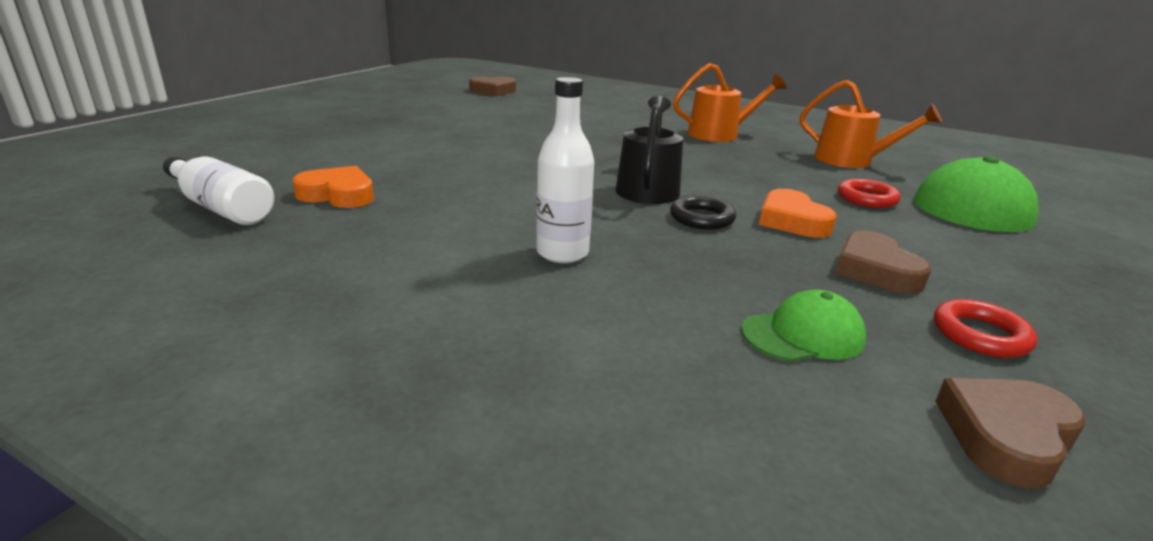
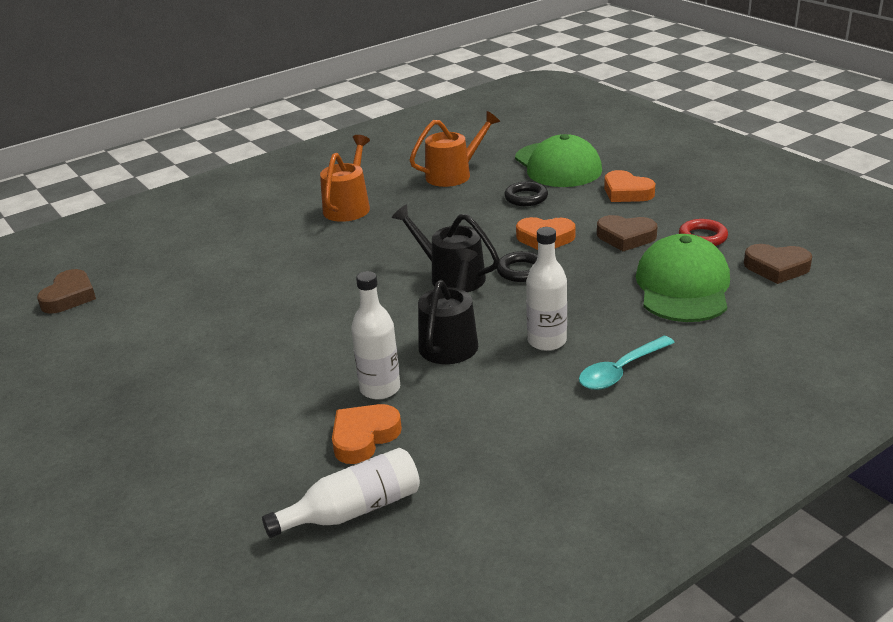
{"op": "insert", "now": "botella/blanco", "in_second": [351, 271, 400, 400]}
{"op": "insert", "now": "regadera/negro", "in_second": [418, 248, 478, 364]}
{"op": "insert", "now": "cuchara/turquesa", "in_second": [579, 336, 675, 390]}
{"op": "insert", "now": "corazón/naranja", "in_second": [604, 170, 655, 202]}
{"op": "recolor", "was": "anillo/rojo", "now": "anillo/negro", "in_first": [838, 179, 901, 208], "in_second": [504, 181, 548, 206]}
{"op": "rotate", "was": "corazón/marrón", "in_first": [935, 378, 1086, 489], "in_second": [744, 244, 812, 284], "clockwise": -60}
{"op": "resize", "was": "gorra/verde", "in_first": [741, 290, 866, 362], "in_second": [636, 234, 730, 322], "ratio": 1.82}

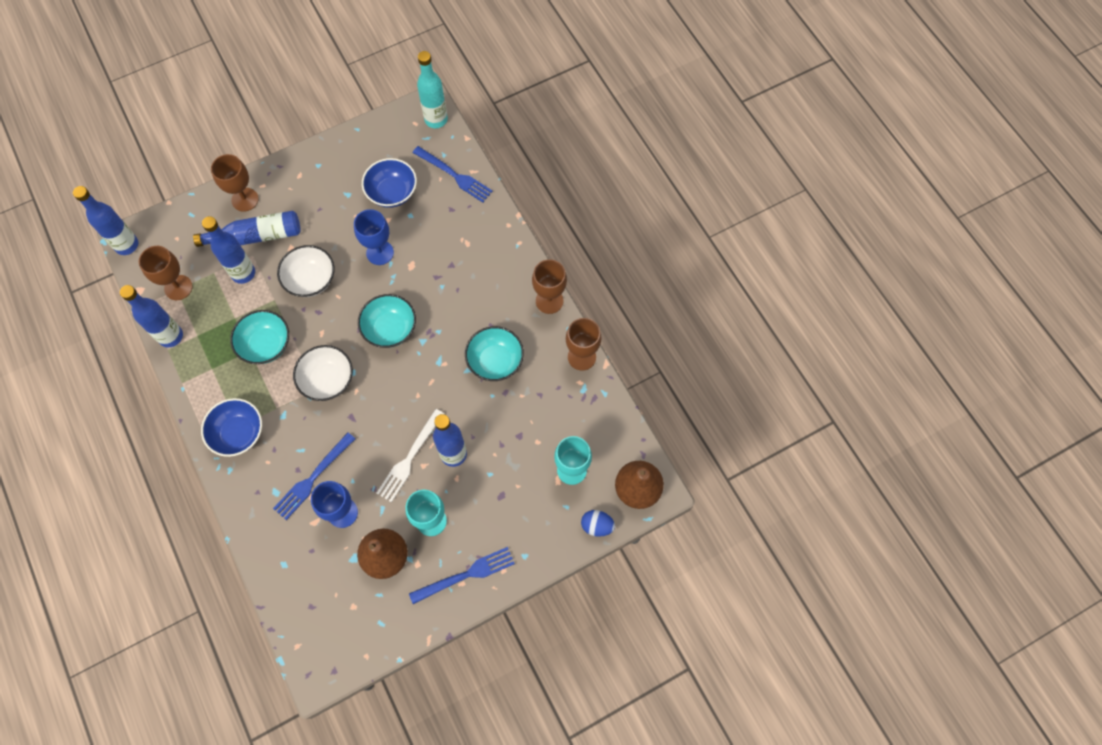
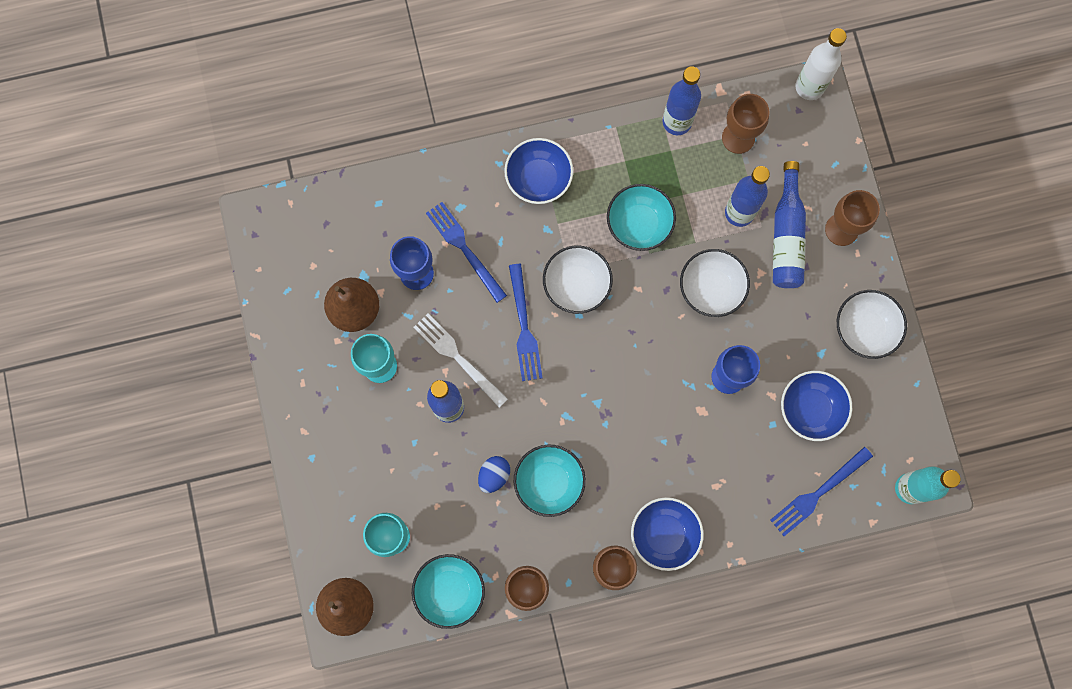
{"op": "insert", "now": "cuenco/azul", "in_second": [631, 497, 704, 571]}
{"op": "insert", "now": "cuenco/blanco", "in_second": [837, 290, 907, 359]}
{"op": "move", "was": "cuenco/turquesa", "in_first": [358, 294, 416, 348], "in_second": [412, 554, 485, 629]}
{"op": "move", "was": "tenedor/azul", "in_first": [409, 547, 515, 604], "in_second": [509, 264, 543, 381]}
{"op": "move", "was": "huevo/azul", "in_first": [581, 510, 615, 537], "in_second": [478, 456, 510, 493]}
{"op": "recolor", "was": "botella/azul", "now": "botella/blanco", "in_first": [73, 186, 138, 255], "in_second": [796, 28, 847, 100]}

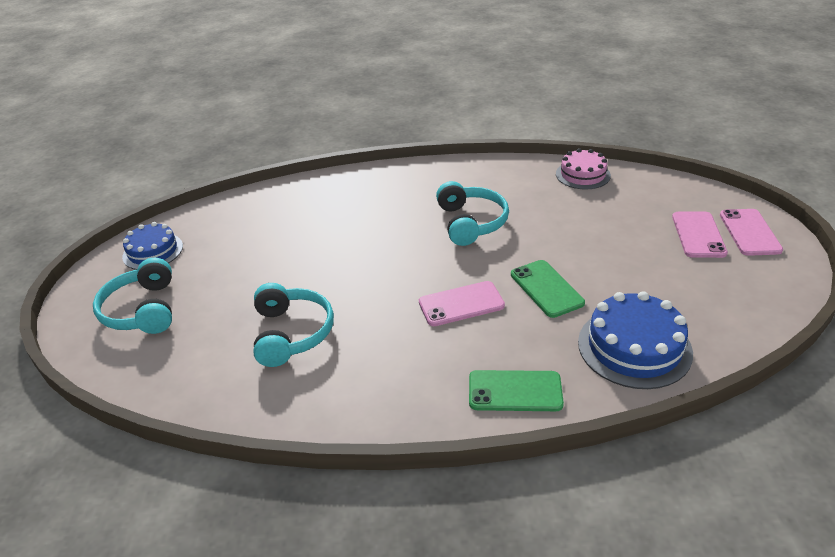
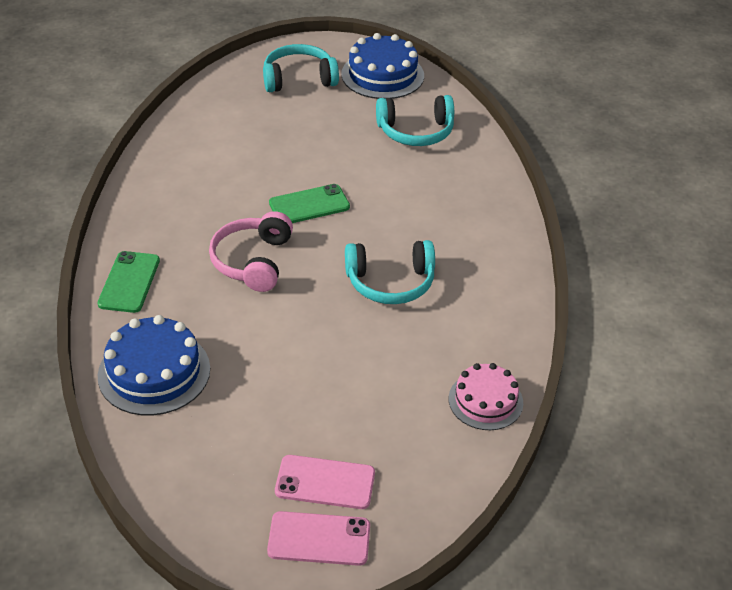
{"op": "move", "was": "auriculares/turquesa", "in_first": [254, 283, 334, 367], "in_second": [376, 95, 454, 146]}
{"op": "move", "was": "móvil/verde", "in_first": [511, 260, 585, 318], "in_second": [269, 184, 350, 223]}
{"op": "replace", "was": "móvil/rosa", "now": "auriculares/rosa", "in_first": [419, 281, 505, 326], "in_second": [209, 211, 293, 292]}
{"op": "resize", "was": "tarta/azul", "in_first": [122, 222, 183, 270], "in_second": [341, 33, 424, 99], "ratio": 1.51}

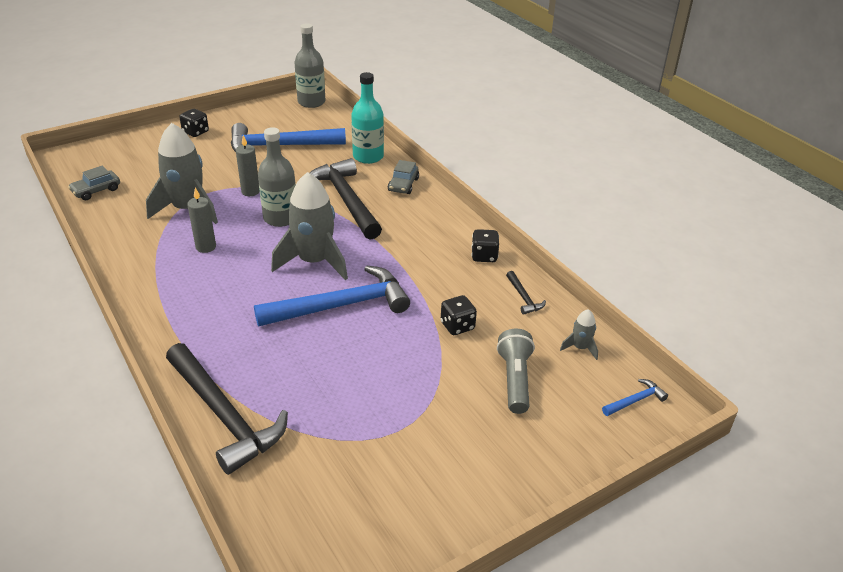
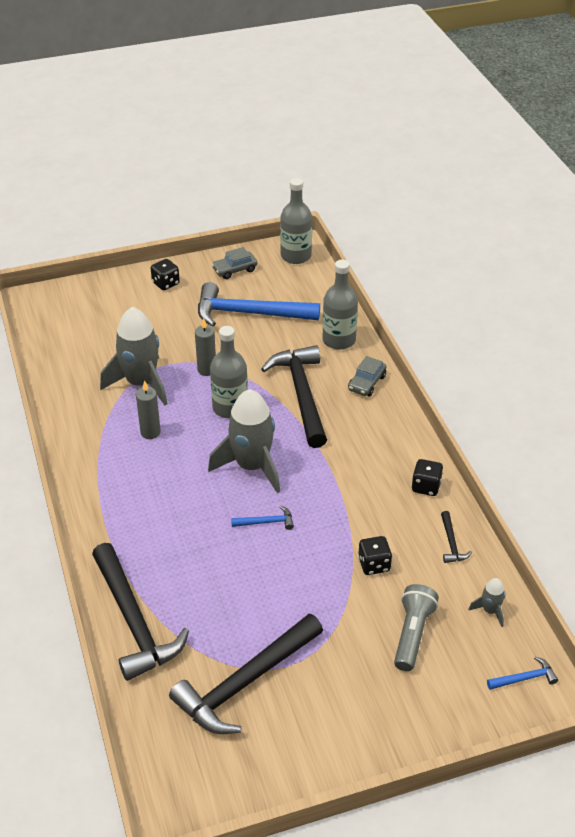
{"op": "insert", "now": "martillo/negro", "in_second": [169, 614, 323, 734]}
{"op": "move", "was": "coche/gris", "in_first": [68, 166, 120, 200], "in_second": [212, 247, 257, 279]}
{"op": "recolor", "was": "botella/turquesa", "now": "botella/gris", "in_first": [351, 72, 384, 164], "in_second": [322, 260, 358, 350]}
{"op": "resize", "was": "martillo/azul", "in_first": [254, 265, 410, 326], "in_second": [231, 506, 294, 530], "ratio": 0.42}

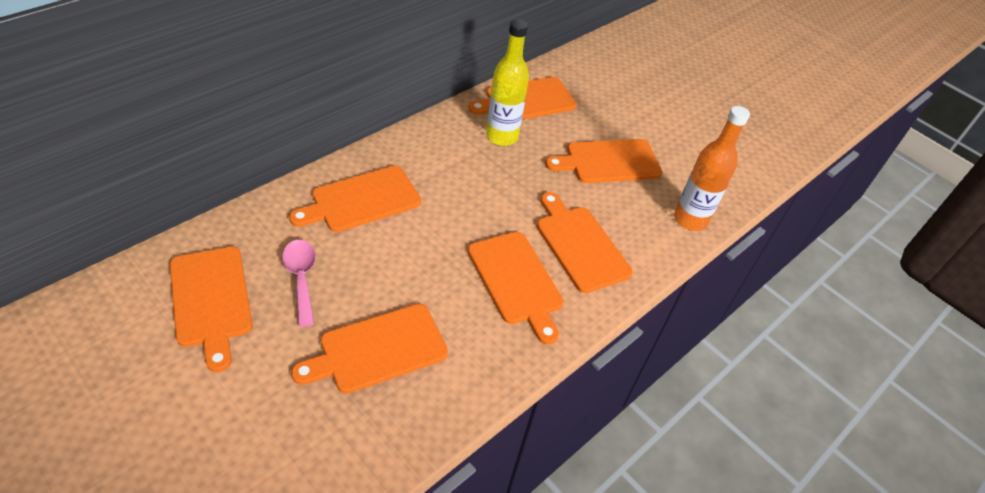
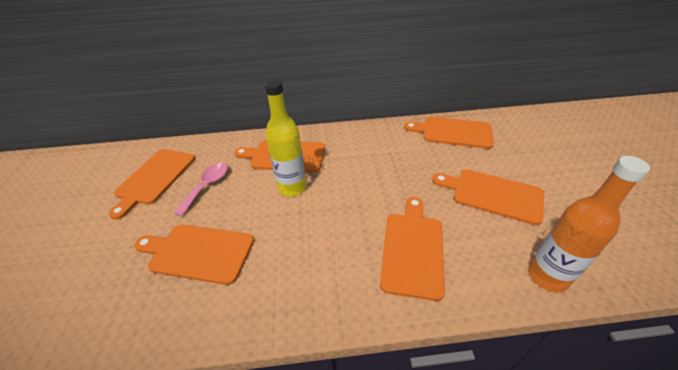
{"op": "delete", "was": "tabla de cortar/naranja", "in_first": [468, 232, 564, 345]}
{"op": "move", "was": "botella/amarillo", "in_first": [486, 19, 529, 146], "in_second": [264, 79, 307, 197]}

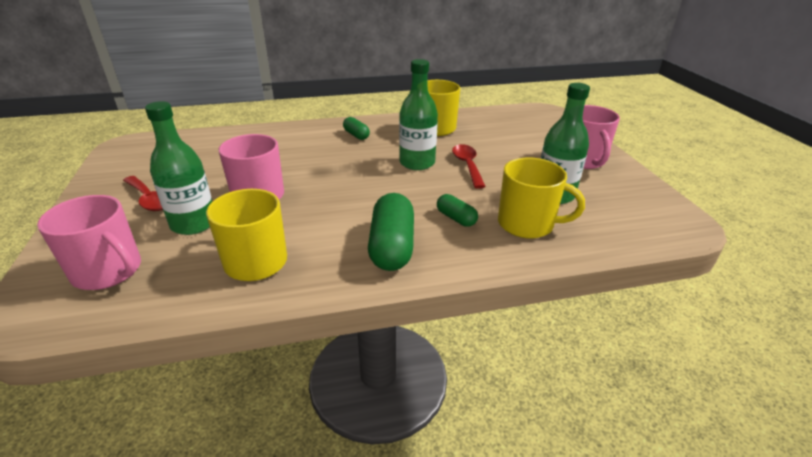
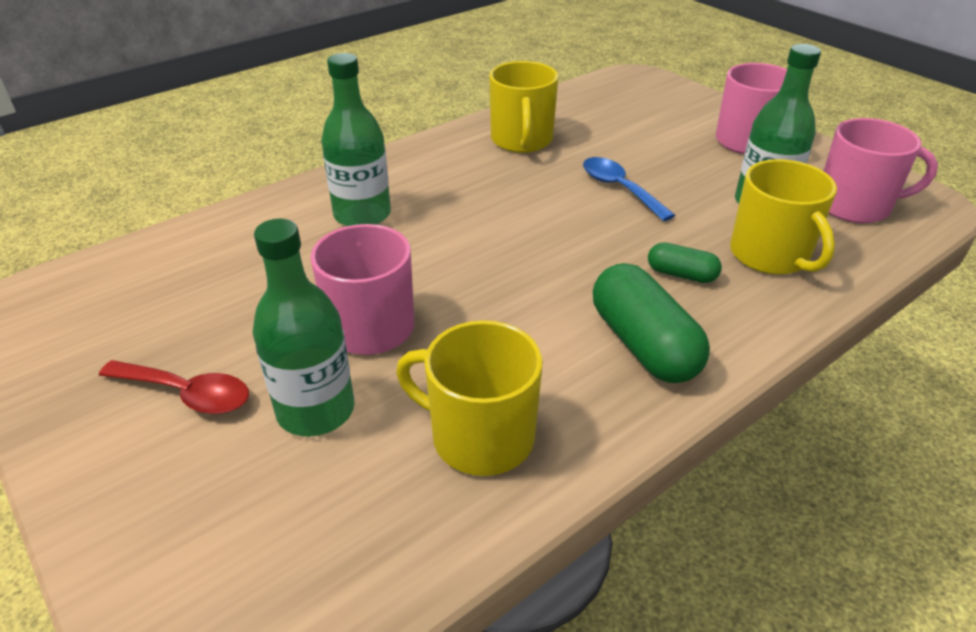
{"op": "delete", "was": "cápsula/verde", "in_first": [343, 117, 370, 140]}
{"op": "move", "was": "taza/rosa", "in_first": [37, 195, 141, 290], "in_second": [824, 118, 938, 223]}
{"op": "move", "was": "botella/verde", "in_first": [399, 59, 438, 170], "in_second": [321, 53, 391, 226]}
{"op": "recolor", "was": "cuchara/rojo", "now": "cuchara/azul", "in_first": [452, 144, 486, 189], "in_second": [583, 157, 675, 221]}
{"op": "rotate", "was": "taza/amarillo", "in_first": [498, 158, 585, 239], "in_second": [730, 159, 837, 275], "clockwise": 75}

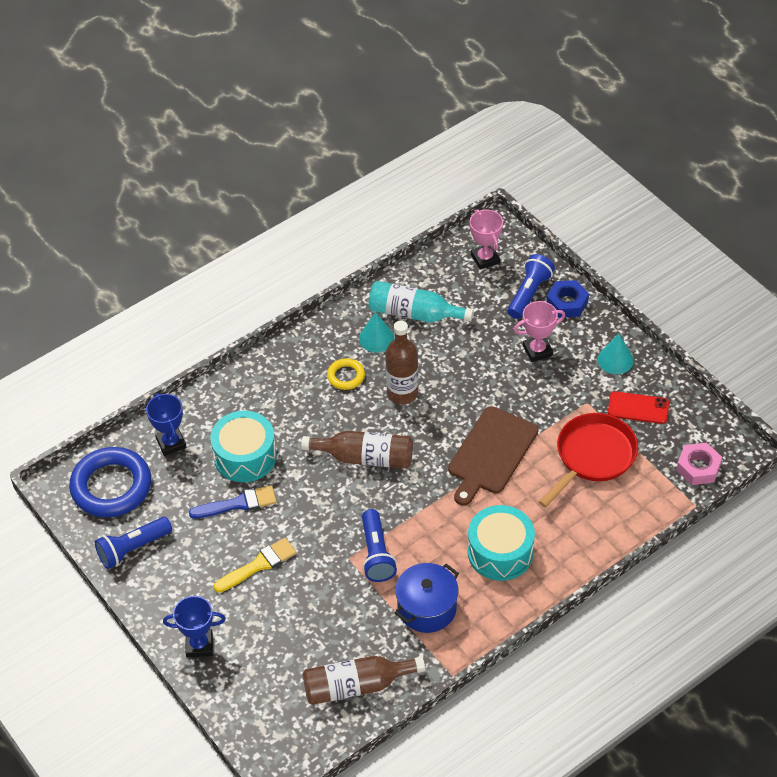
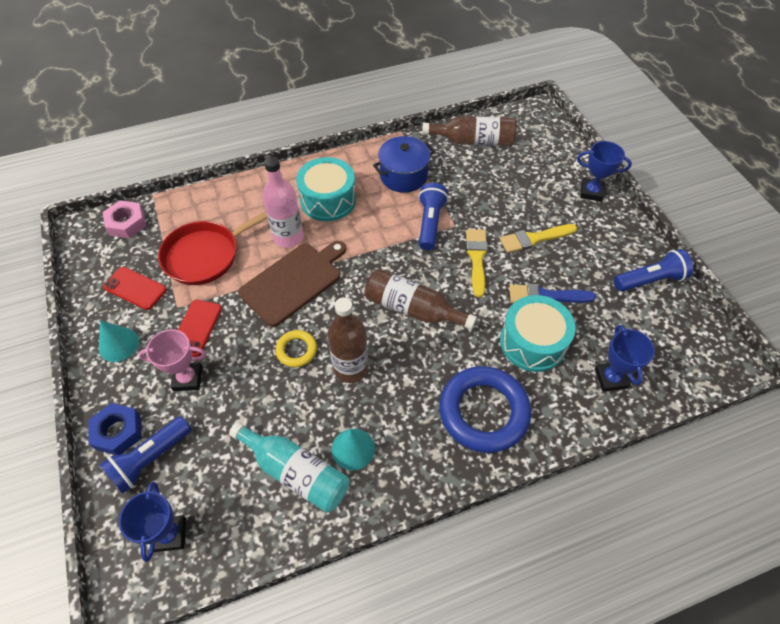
{"op": "insert", "now": "móvil/rojo", "in_second": [178, 300, 222, 357]}
{"op": "insert", "now": "botella/rosa", "in_second": [262, 156, 303, 248]}
{"op": "insert", "now": "pincel/amarillo", "in_second": [466, 229, 488, 297]}
{"op": "move", "was": "anillo/azul", "in_first": [69, 447, 151, 517], "in_second": [439, 366, 531, 453]}
{"op": "move", "was": "anillo/amarillo", "in_first": [327, 358, 365, 390], "in_second": [275, 330, 317, 367]}
{"op": "recolor", "was": "trofeo/rosa", "now": "trofeo/azul", "in_first": [470, 209, 503, 270], "in_second": [119, 482, 186, 562]}

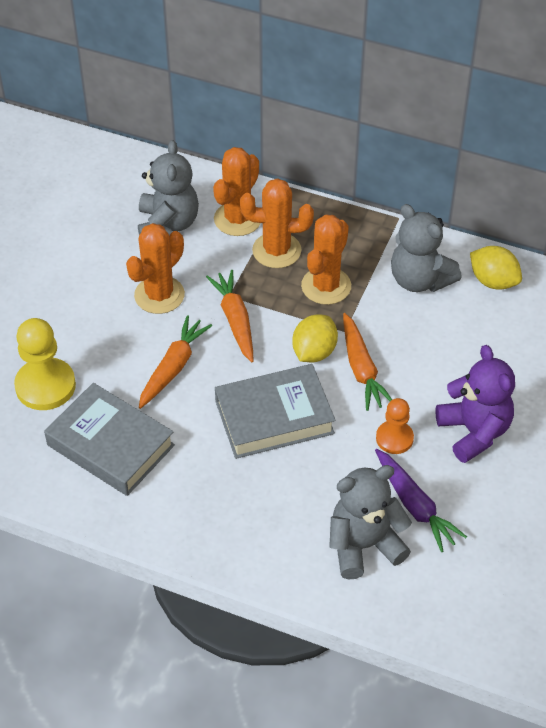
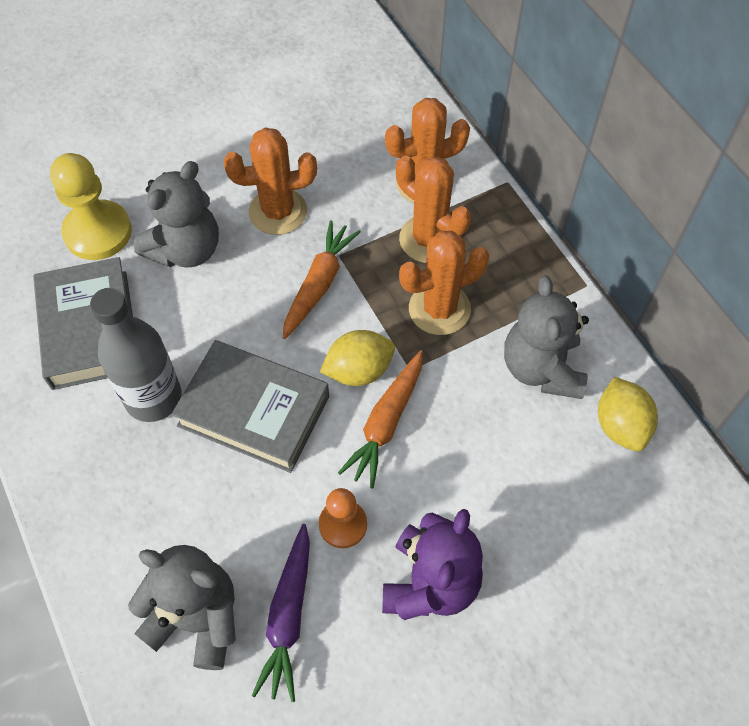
{"op": "delete", "was": "zanahoria/naranja", "in_first": [139, 315, 212, 409]}
{"op": "insert", "now": "botella/gris", "in_second": [90, 288, 182, 422]}
{"op": "move", "was": "osito/gris", "in_first": [138, 140, 199, 235], "in_second": [134, 161, 219, 268]}

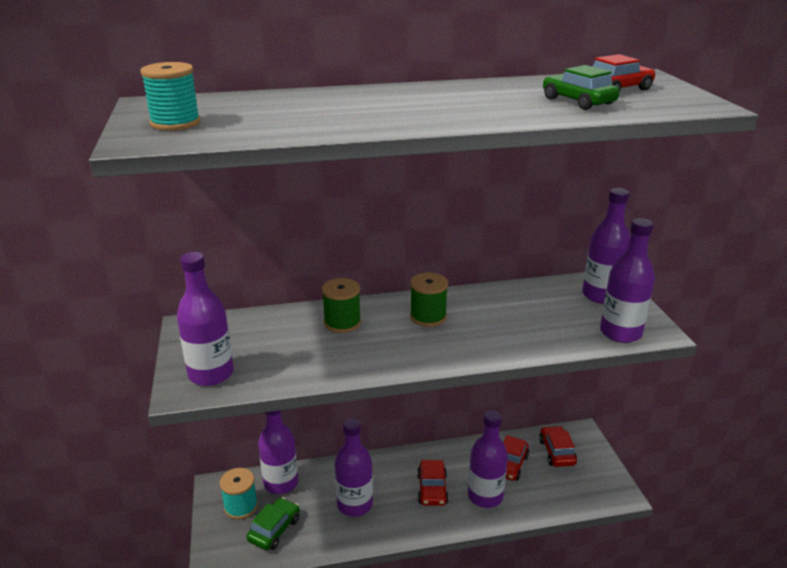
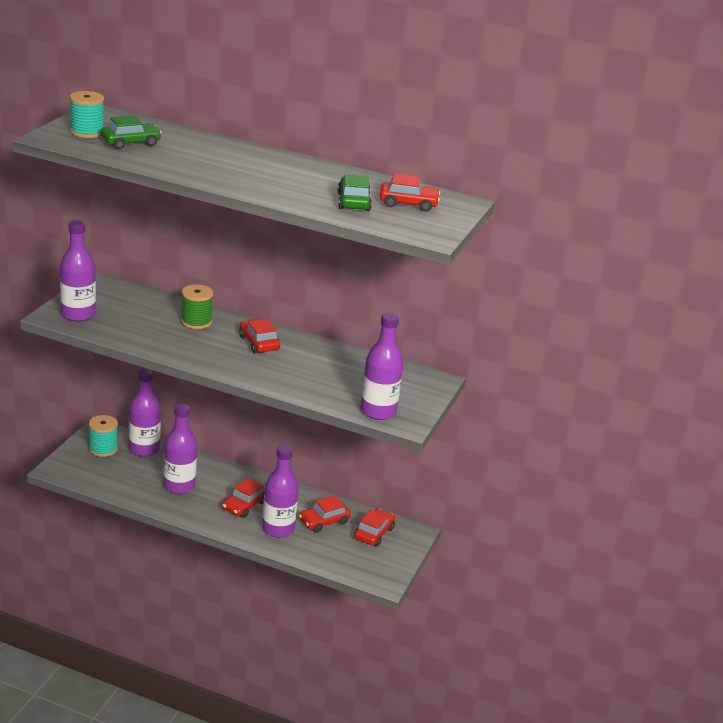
{"op": "delete", "was": "botella/morado", "in_first": [582, 188, 630, 304]}
{"op": "move", "was": "coche/verde", "in_first": [246, 498, 300, 550], "in_second": [101, 116, 162, 149]}
{"op": "replace", "was": "carrete/verde", "now": "coche/rojo", "in_first": [410, 273, 448, 327], "in_second": [239, 319, 280, 353]}

